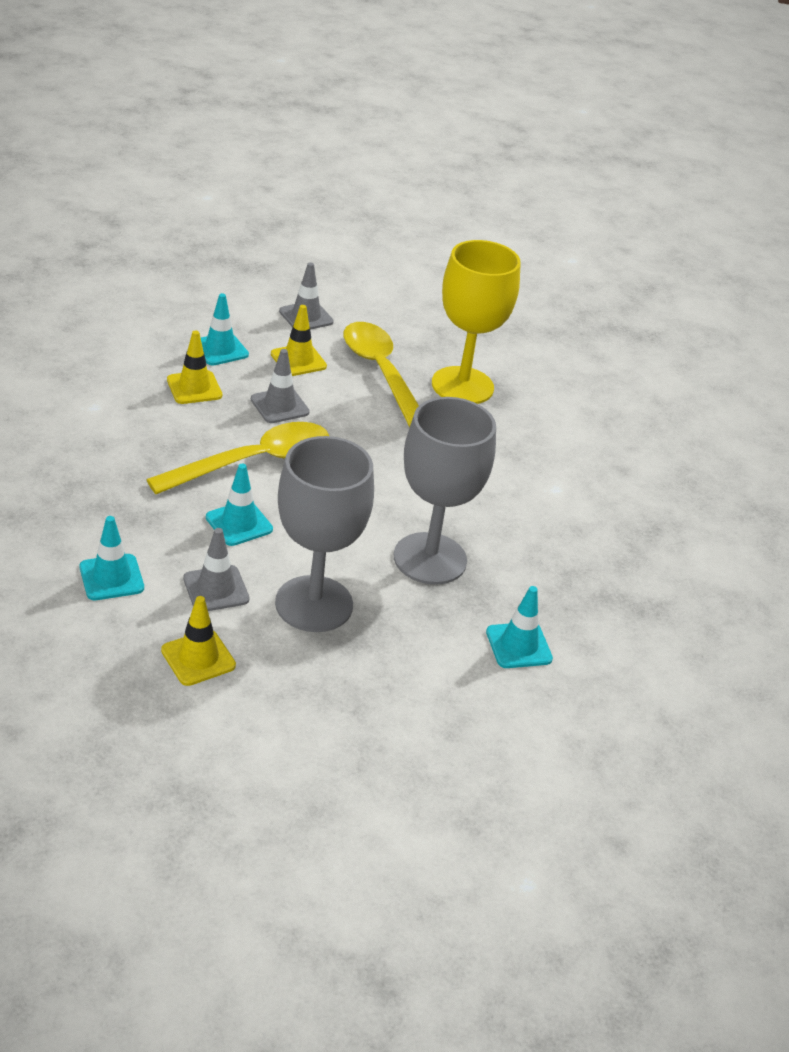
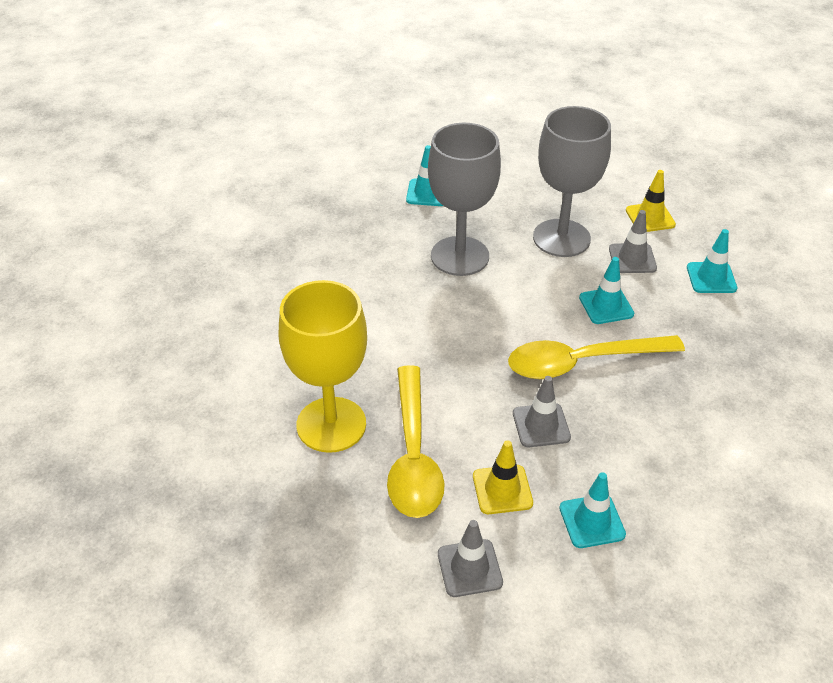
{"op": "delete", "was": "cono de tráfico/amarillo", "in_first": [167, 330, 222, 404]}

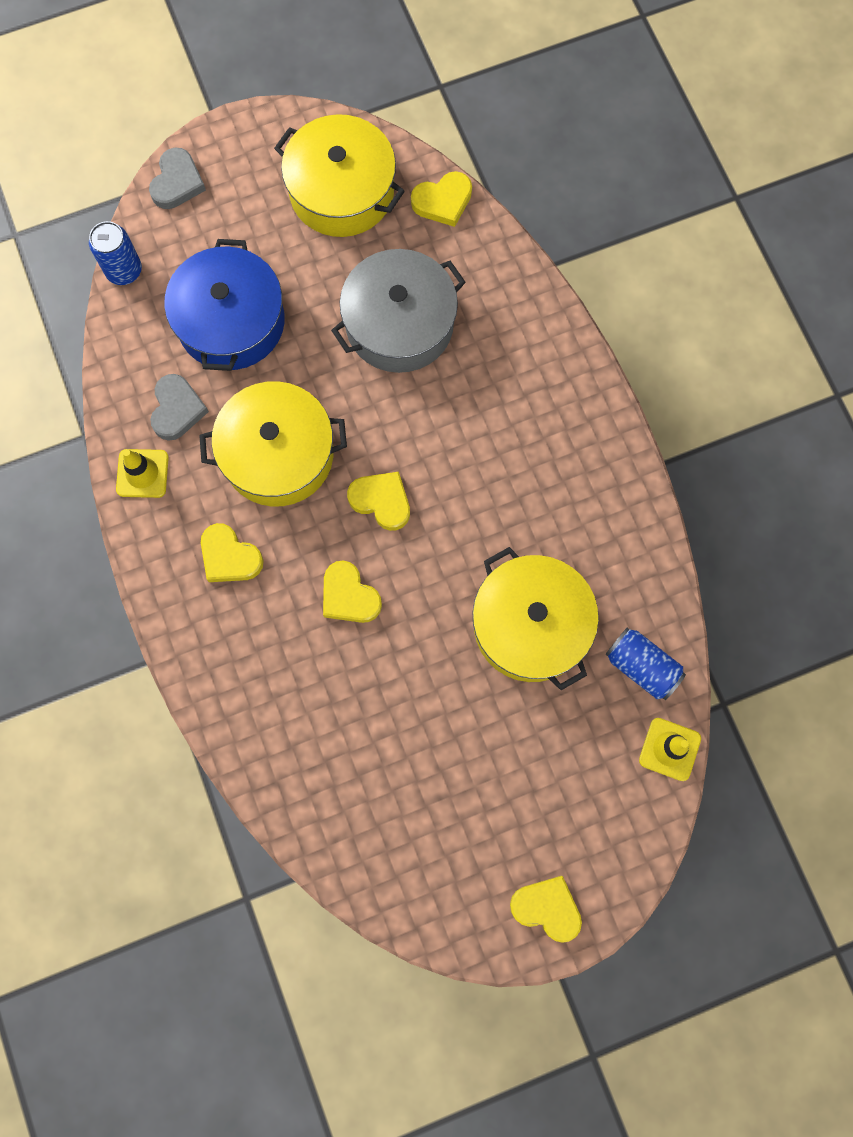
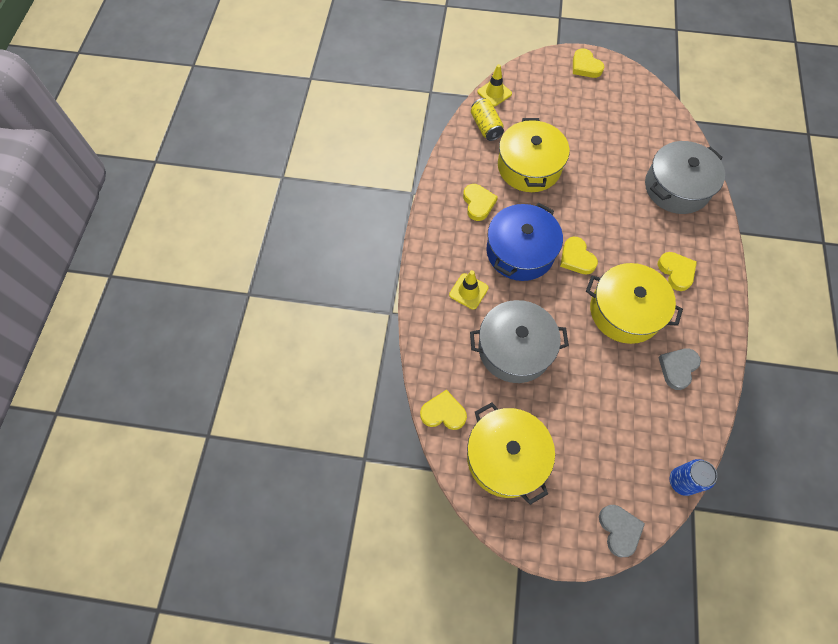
{"op": "insert", "now": "olla/gris", "in_second": [645, 141, 725, 214]}
{"op": "move", "was": "cono de tráfico/amarillo", "in_first": [116, 449, 169, 498], "in_second": [449, 270, 489, 310]}
{"op": "move", "was": "olla/azul", "in_first": [164, 239, 285, 371], "in_second": [487, 203, 563, 281]}
{"op": "move", "was": "corazón/amarillo", "in_first": [323, 561, 382, 623], "in_second": [463, 184, 498, 221]}
{"op": "recolor", "was": "lata/azul", "now": "lata/amarillo", "in_first": [605, 628, 686, 700], "in_second": [471, 98, 504, 141]}
{"op": "rotate", "was": "corazón/gris", "in_first": [149, 148, 206, 209], "in_second": [599, 505, 645, 557], "clockwise": 120}

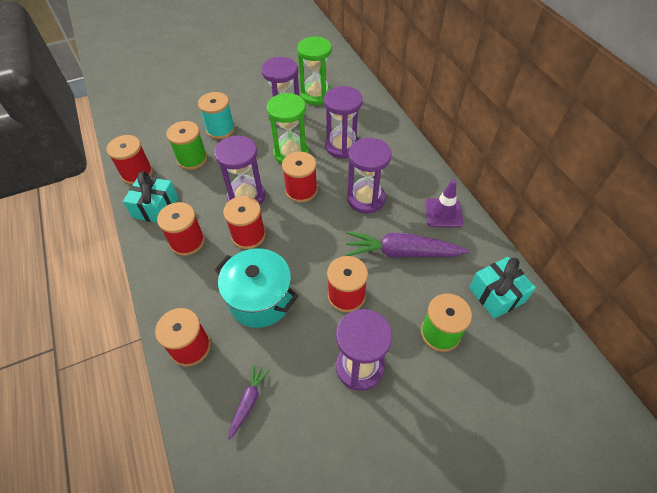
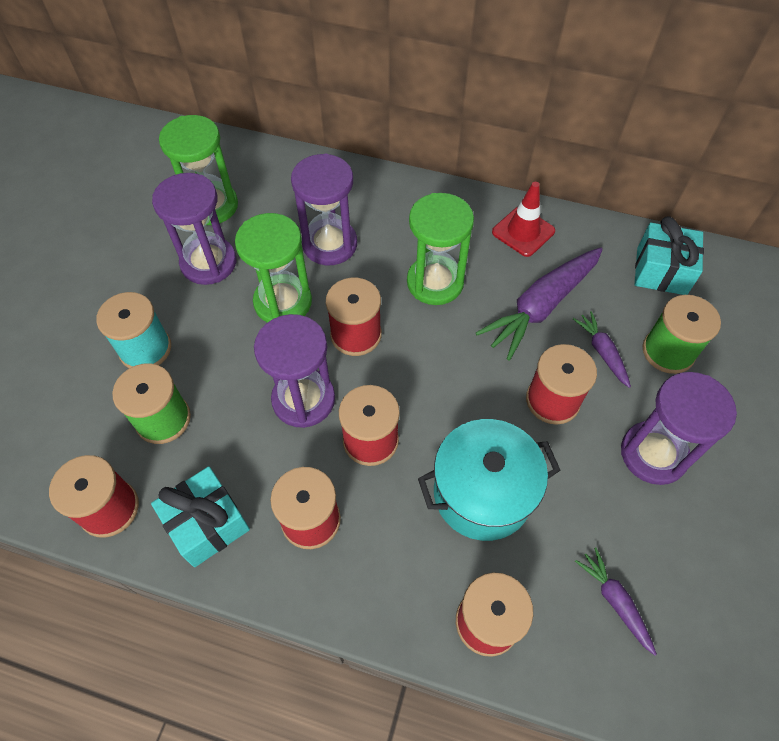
{"op": "insert", "now": "zanahoria/morado", "in_second": [573, 311, 631, 388]}
{"op": "recolor", "was": "reloj de arena/morado", "now": "reloj de arena/verde", "in_first": [347, 138, 391, 214], "in_second": [407, 193, 474, 305]}
{"op": "recolor", "was": "cono de tráfico/morado", "now": "cono de tráfico/rojo", "in_first": [425, 180, 463, 228], "in_second": [492, 182, 555, 257]}

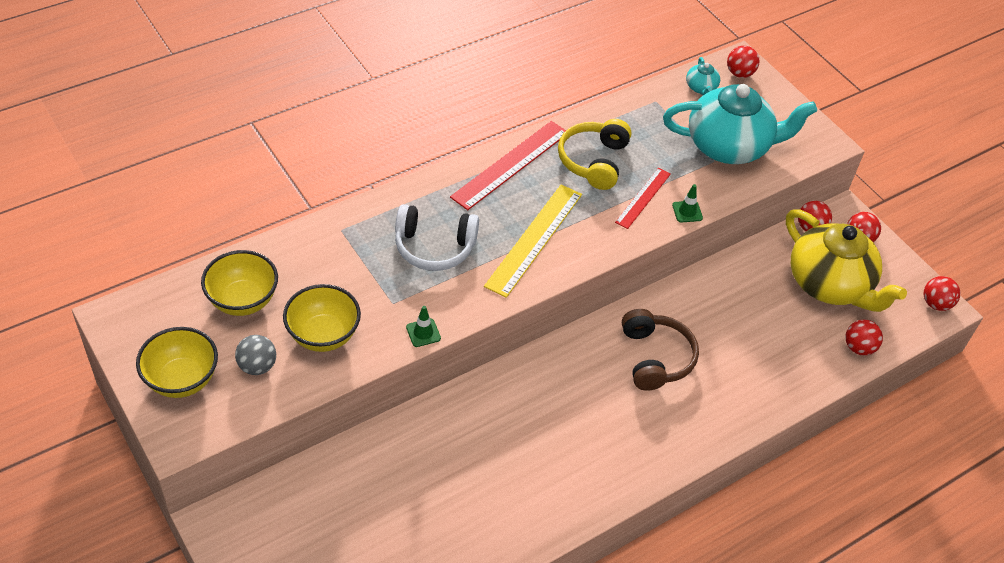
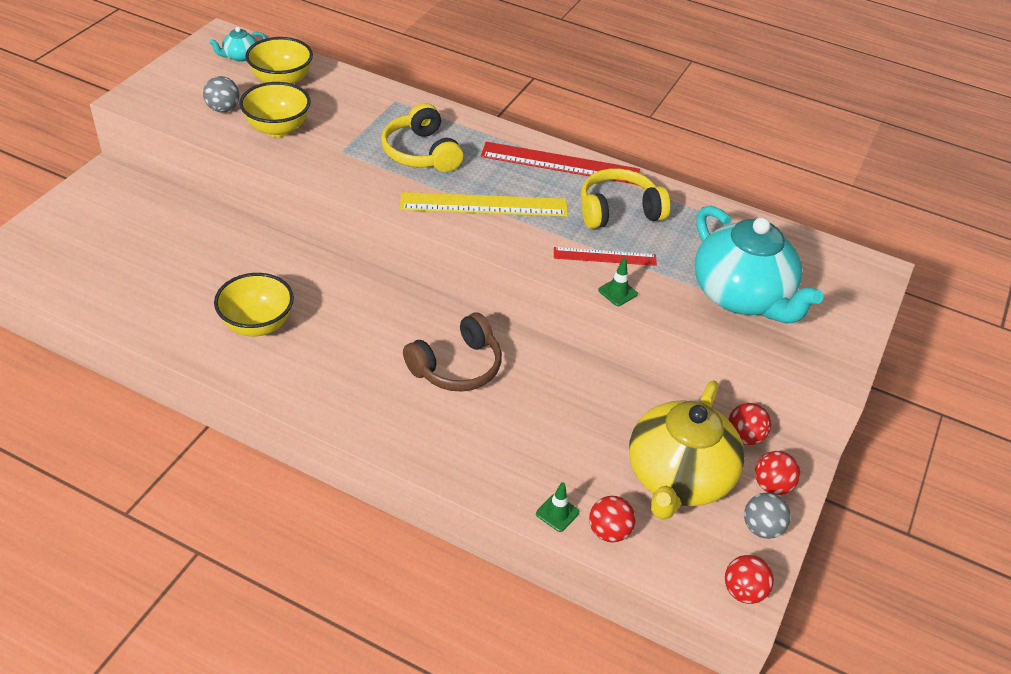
{"op": "delete", "was": "pelota/rojo", "in_first": [727, 46, 760, 78]}
{"op": "insert", "now": "pelota/gris", "in_second": [744, 493, 791, 539]}
{"op": "move", "was": "cuenco/amarillo", "in_first": [136, 327, 218, 398], "in_second": [214, 273, 294, 337]}
{"op": "move", "was": "cono de tráfico/verde", "in_first": [406, 306, 441, 347], "in_second": [536, 482, 579, 532]}
{"op": "move", "was": "tetera/turquesa", "in_first": [686, 57, 720, 96], "in_second": [209, 27, 266, 62]}
{"op": "recolor", "was": "auriculares/blanco", "now": "auriculares/amarillo", "in_first": [395, 204, 479, 271], "in_second": [381, 103, 463, 172]}

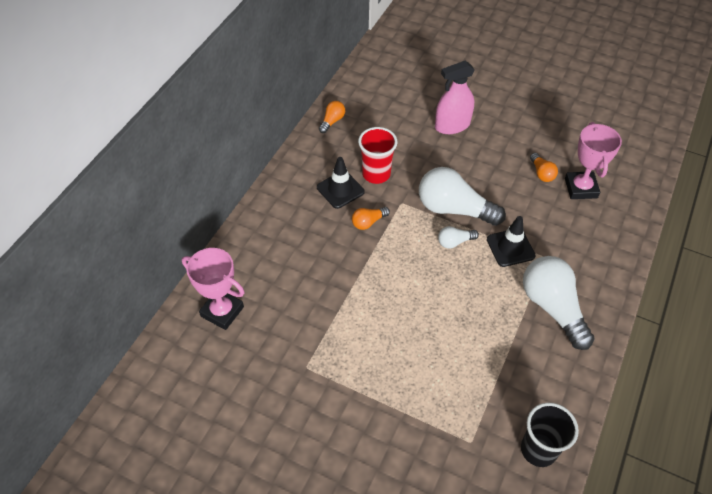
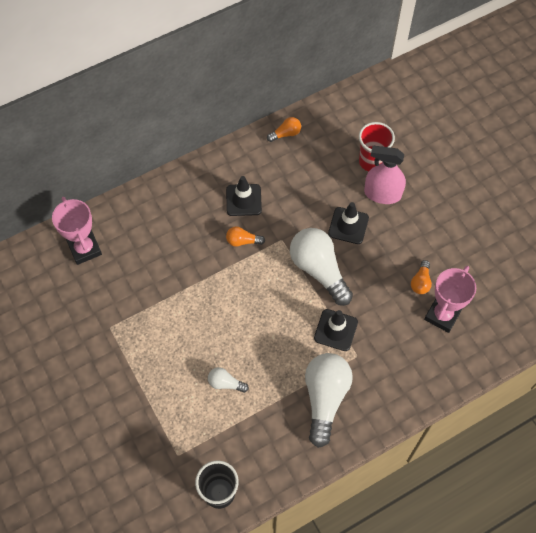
{"op": "insert", "now": "cono de tráfico/negro", "in_second": [328, 202, 369, 244]}
{"op": "move", "was": "vaso/rojo", "in_first": [358, 127, 398, 184], "in_second": [359, 122, 395, 171]}
{"op": "move", "was": "bombilla/blanco", "in_first": [438, 226, 479, 249], "in_second": [208, 367, 249, 393]}

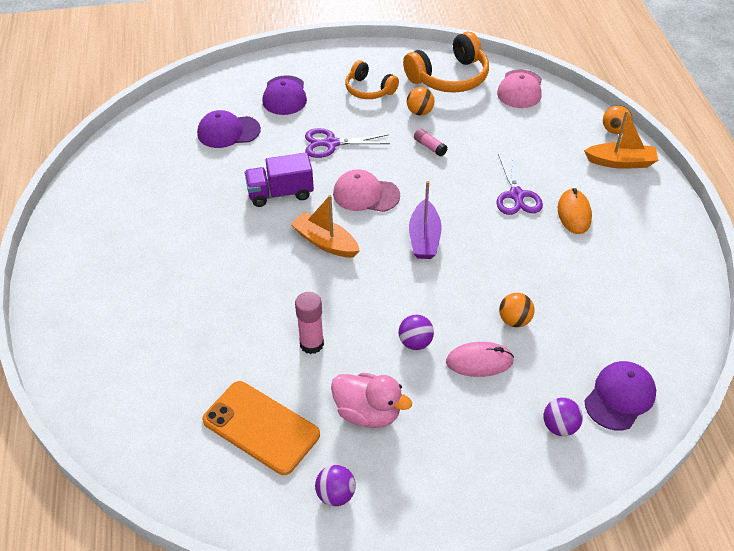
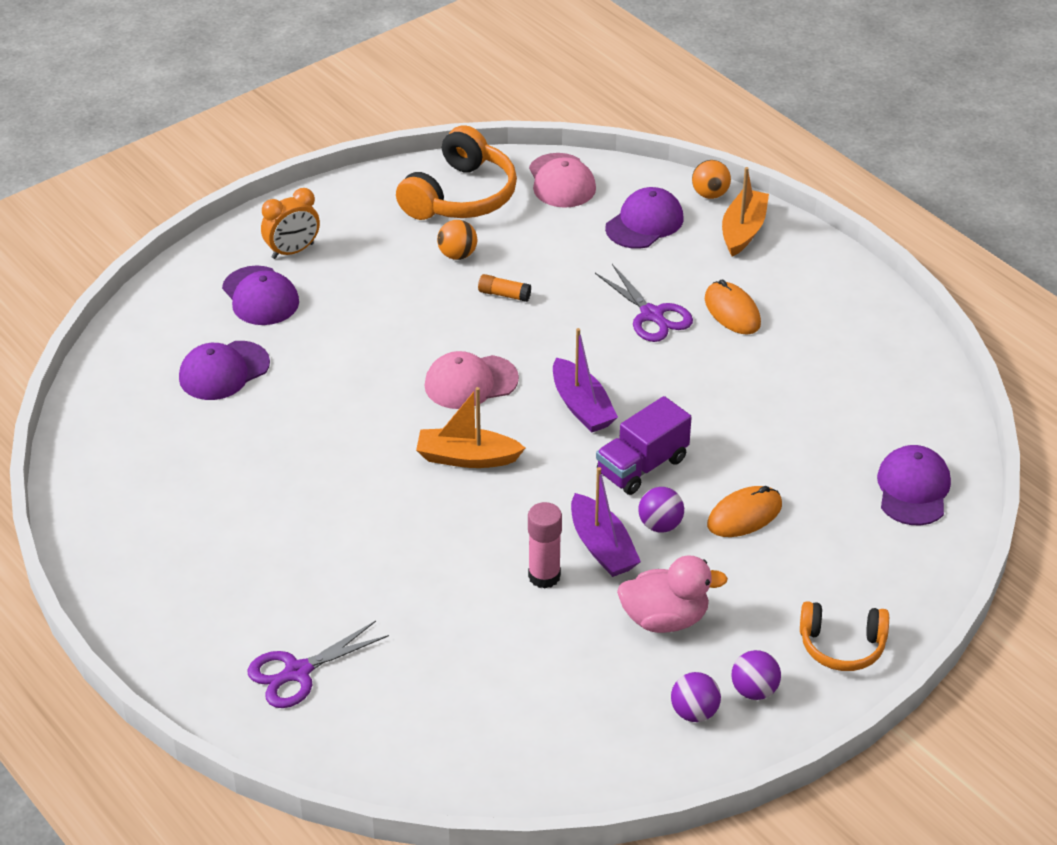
{"op": "delete", "was": "móvil/naranja", "in_first": [202, 381, 320, 475]}
{"op": "delete", "was": "pelota/naranja", "in_first": [499, 293, 535, 327]}
{"op": "insert", "now": "despertador/naranja", "in_second": [261, 188, 320, 259]}
{"op": "insert", "now": "barco/morado", "in_second": [571, 467, 641, 577]}
{"op": "insert", "now": "gorra/morado", "in_second": [605, 187, 683, 249]}
{"op": "move", "was": "camión/morado", "in_first": [244, 152, 314, 207], "in_second": [596, 396, 692, 495]}
{"op": "move", "was": "tijeras/morado", "in_first": [305, 128, 390, 158], "in_second": [247, 621, 389, 708]}
{"op": "move", "was": "auriculares/naranja", "in_first": [345, 60, 399, 99], "in_second": [800, 601, 889, 671]}
{"op": "move", "was": "pelota/morado", "in_first": [544, 398, 583, 436], "in_second": [732, 650, 781, 700]}
{"op": "recolor", "was": "barra de pegamento/rosa", "now": "barra de pegamento/naranja", "in_first": [414, 128, 448, 157], "in_second": [478, 274, 531, 302]}
{"op": "recolor", "was": "ratón/rosa", "now": "ratón/naranja", "in_first": [446, 342, 514, 377], "in_second": [707, 486, 782, 537]}
{"op": "rotate", "was": "barco/naranja", "in_first": [584, 110, 658, 169], "in_second": [722, 167, 769, 256], "clockwise": -45}

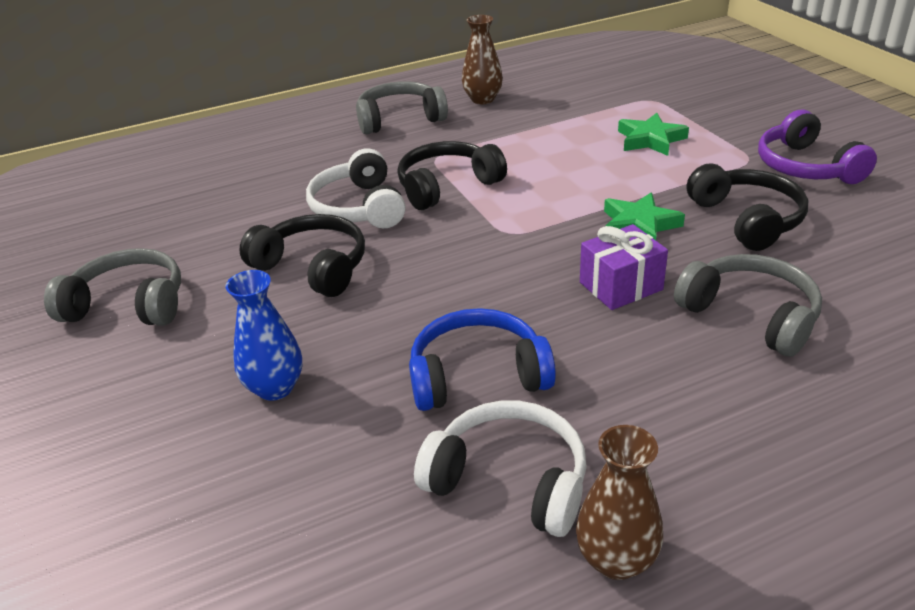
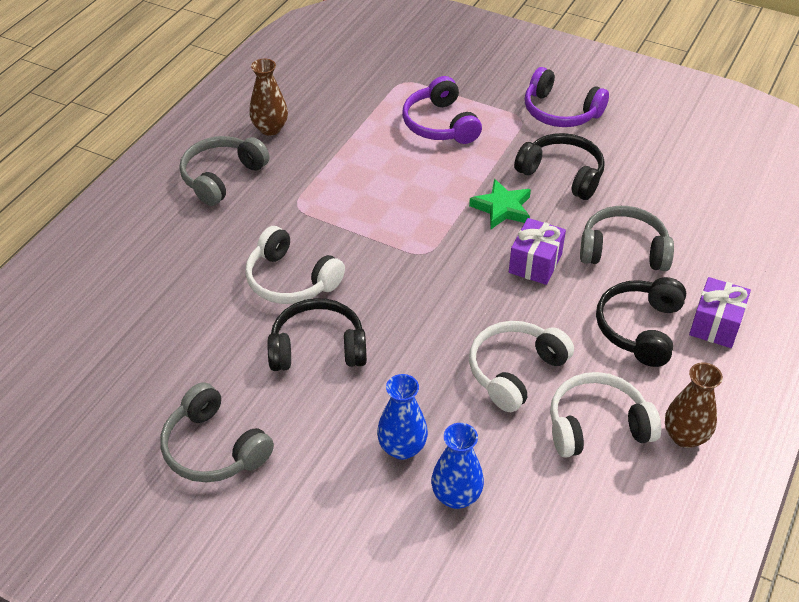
{"op": "insert", "now": "florero/azul", "in_second": [431, 423, 484, 509]}
{"op": "insert", "now": "regalo/morado", "in_second": [689, 277, 751, 348]}
{"op": "move", "was": "auriculares/negro", "in_first": [397, 141, 507, 210], "in_second": [596, 277, 686, 367]}
{"op": "replace", "was": "estrella/verde", "now": "auriculares/morado", "in_first": [618, 113, 689, 156], "in_second": [402, 76, 482, 144]}
{"op": "recolor", "was": "auriculares/azul", "now": "auriculares/blanco", "in_first": [409, 308, 556, 411], "in_second": [469, 321, 574, 412]}
{"op": "rotate", "was": "auriculares/gris", "in_first": [44, 248, 181, 326], "in_second": [160, 382, 274, 482], "clockwise": -105}

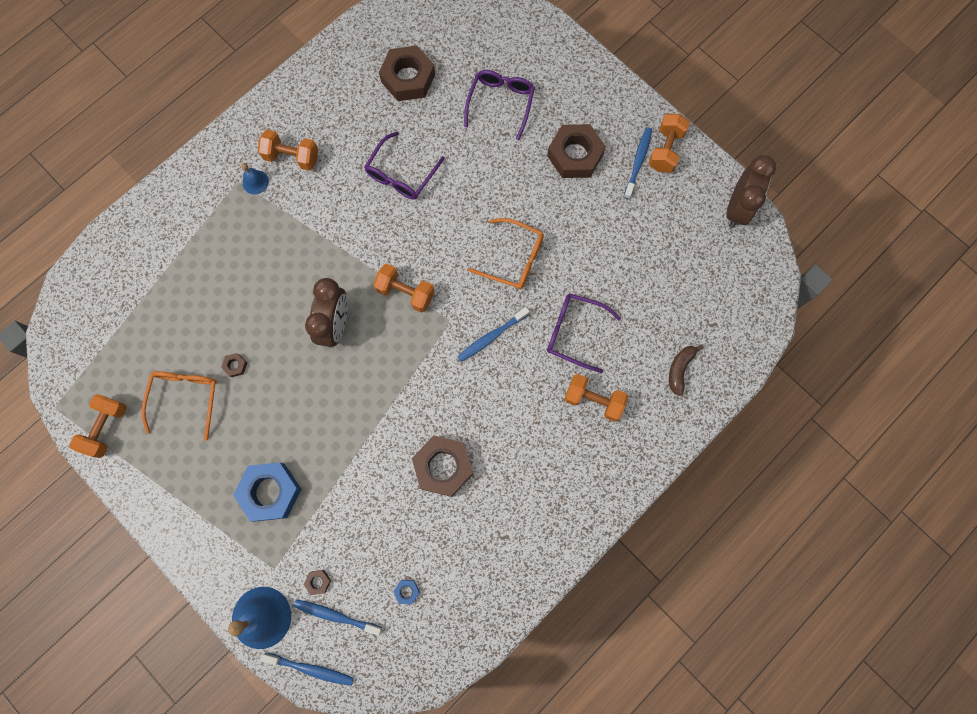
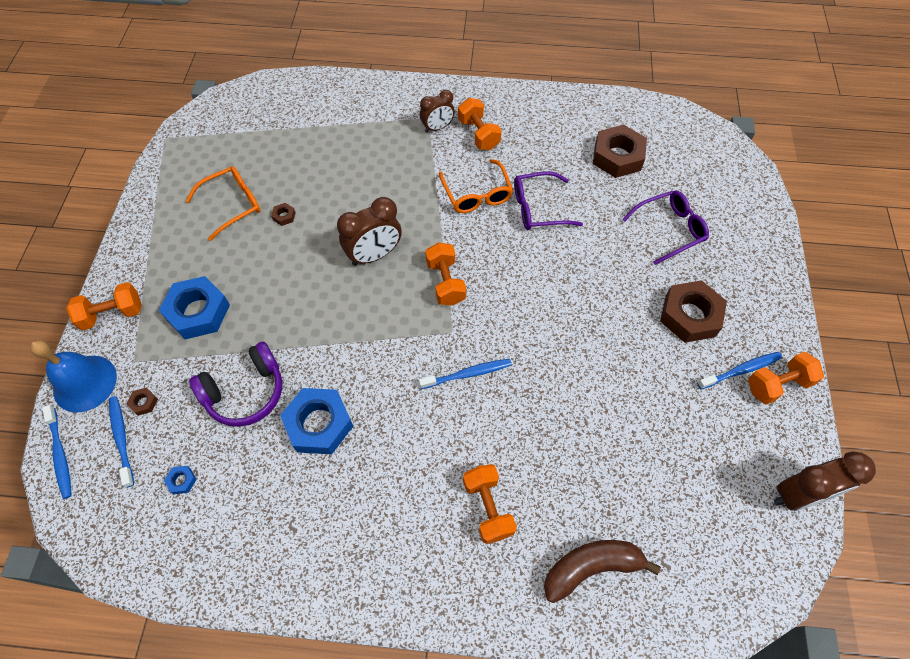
{"op": "delete", "was": "gafas/morado", "in_first": [547, 293, 621, 373]}
{"op": "insert", "now": "auriculares/morado", "in_second": [189, 341, 282, 427]}
{"op": "move", "was": "mancuerna/naranja", "in_first": [69, 394, 127, 458], "in_second": [66, 282, 142, 331]}
{"op": "move", "was": "gafas/naranja", "in_first": [468, 218, 544, 289], "in_second": [439, 159, 513, 213]}
{"op": "replace", "was": "campana/azul", "now": "despertador/marrón", "in_first": [241, 163, 269, 194], "in_second": [420, 90, 455, 132]}
{"op": "recolor", "was": "tuerca/marrón", "now": "tuerca/azul", "in_first": [412, 436, 473, 497], "in_second": [280, 388, 353, 454]}
{"op": "rotate", "was": "cepillo de dientes/azul", "in_first": [457, 307, 529, 362], "in_second": [419, 359, 512, 389], "clockwise": 150}
{"op": "resize", "was": "plátano/marrón", "in_first": [669, 344, 703, 396], "in_second": [544, 540, 661, 603], "ratio": 1.59}

